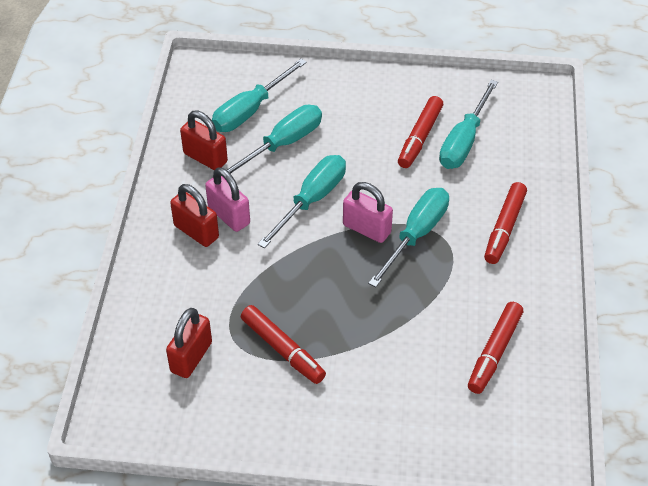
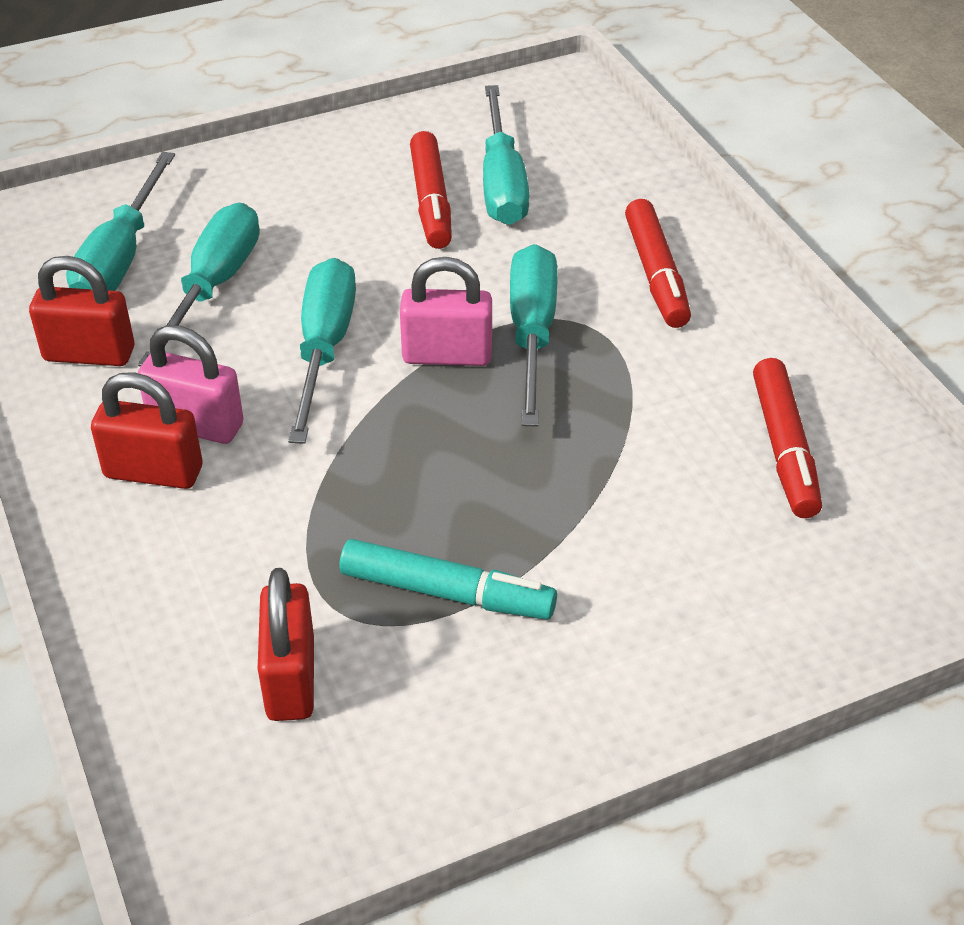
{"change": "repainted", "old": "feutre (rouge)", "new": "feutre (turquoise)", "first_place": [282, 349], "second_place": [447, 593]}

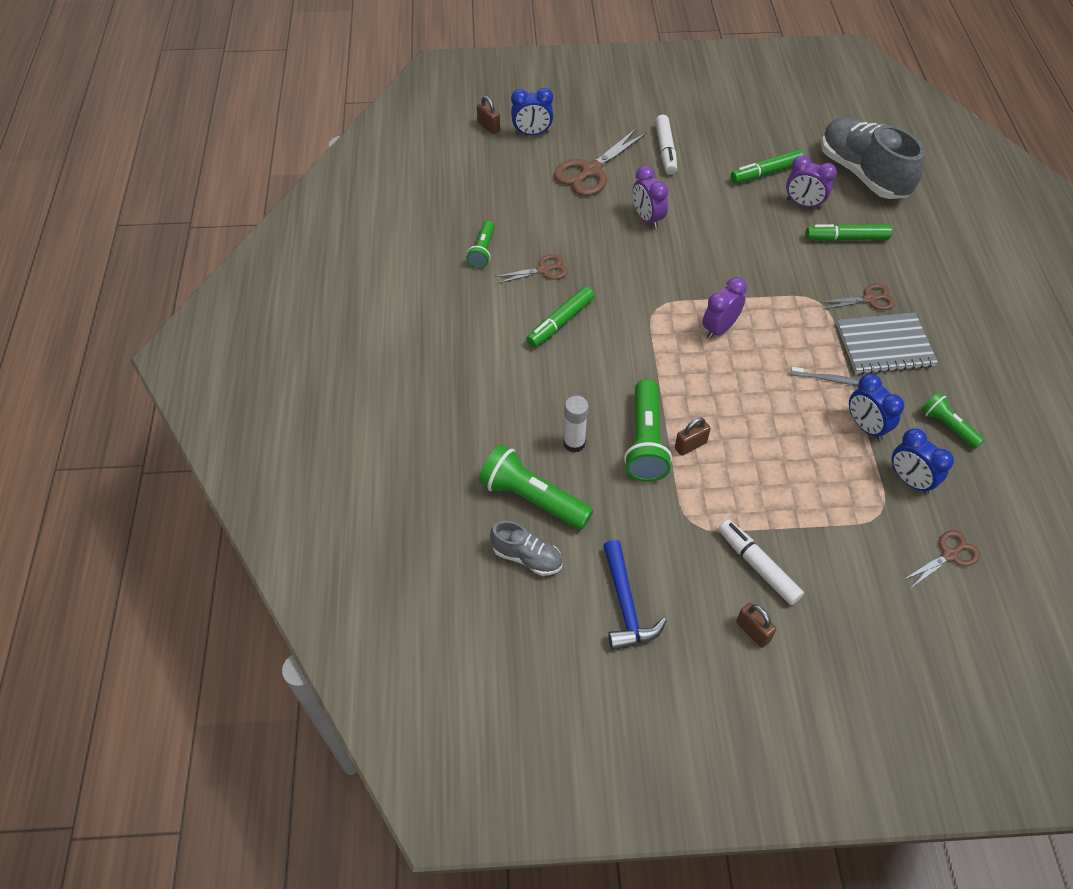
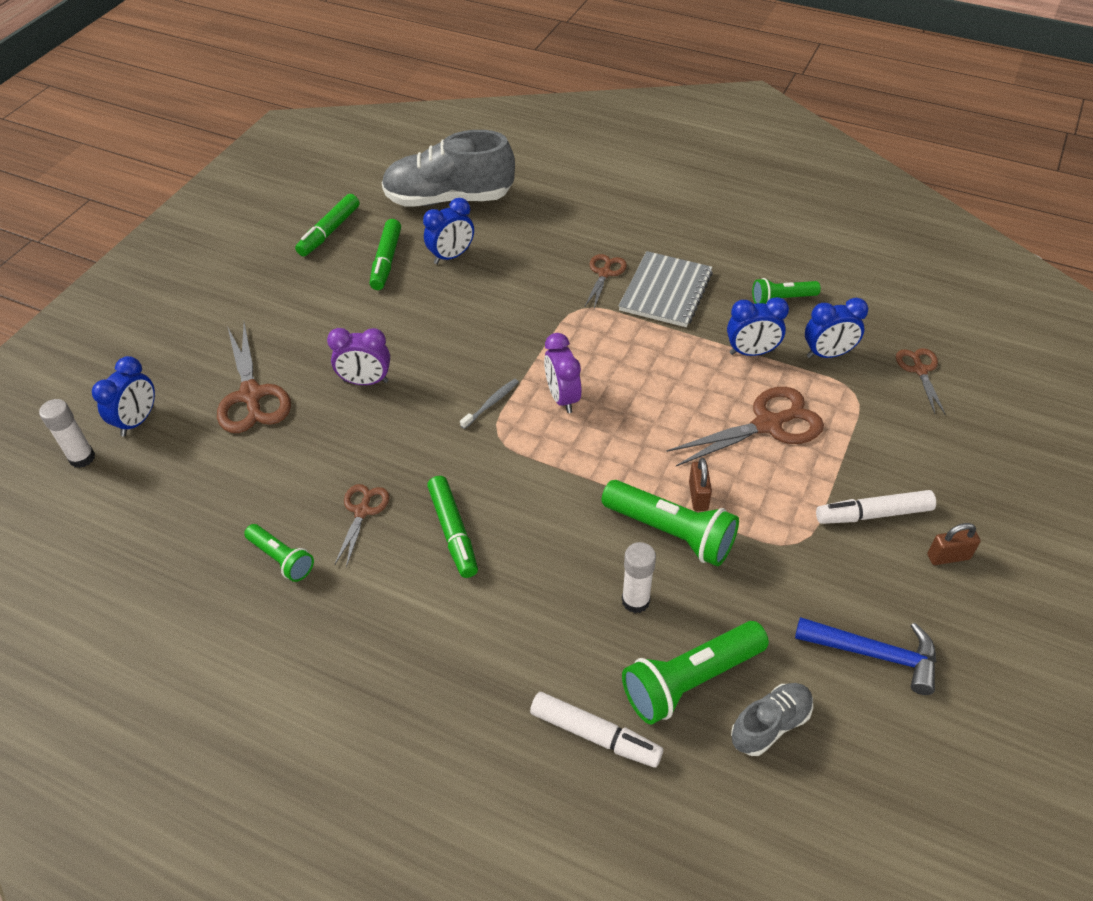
{"change": "swapped", "old": "cadenas (marron)", "new": "bâton de colle (blanc)", "first_place": [488, 127], "second_place": [82, 458]}
{"change": "shifted", "old": "feutre (blanc)", "first_place": [665, 150], "second_place": [595, 735]}
{"change": "repainted", "old": "réveil (violet)", "new": "réveil (bleu)", "first_place": [803, 204], "second_place": [451, 256]}
{"change": "shifted", "old": "brosse à dents (gris)", "first_place": [826, 379], "second_place": [491, 403]}
{"change": "shifted", "old": "feutre (vert)", "first_place": [846, 238], "second_place": [329, 232]}
{"change": "new", "new": "ciseaux (marron)", "second_place": [768, 424]}

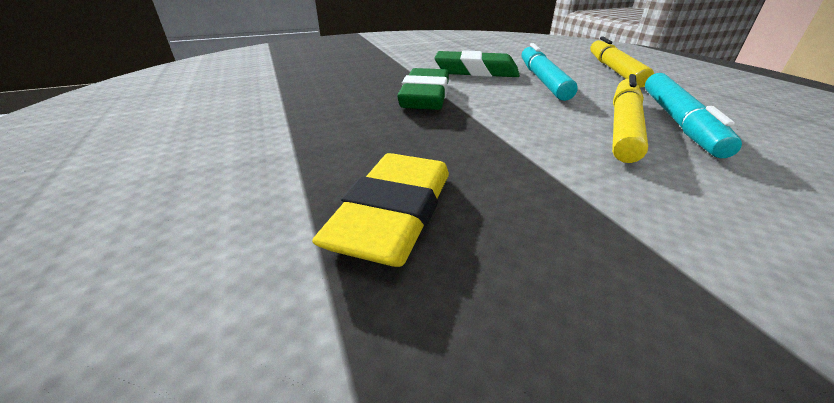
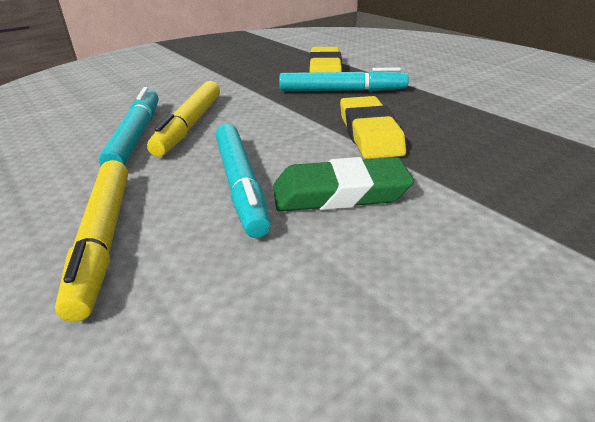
{"change": "repainted", "old": "gomme (vert)", "new": "gomme (jaune)", "first_place": [425, 96], "second_place": [369, 133]}
{"change": "new", "new": "feutre (turquoise)", "second_place": [342, 91]}

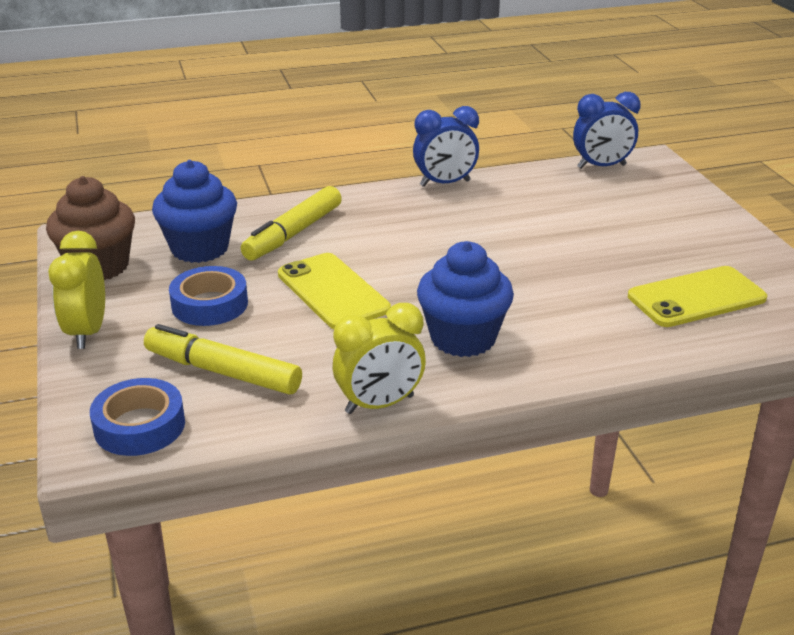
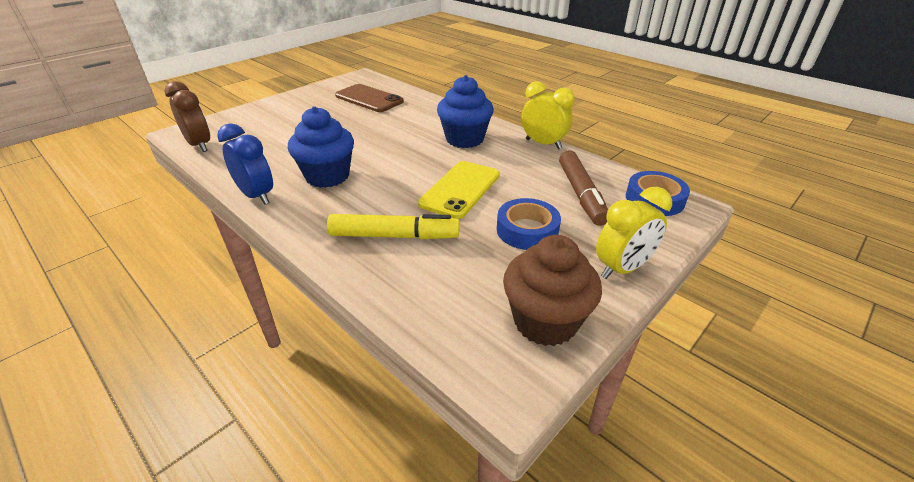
{"change": "repainted", "old": "feutre (jaune)", "new": "feutre (marron)", "first_place": [223, 372], "second_place": [581, 194]}
{"change": "shifted", "old": "muffin (bleu)", "first_place": [200, 248], "second_place": [327, 176]}
{"change": "repainted", "old": "réveil (bleu)", "new": "réveil (marron)", "first_place": [601, 166], "second_place": [199, 145]}
{"change": "repainted", "old": "téléphone (jaune)", "new": "téléphone (marron)", "first_place": [696, 297], "second_place": [369, 99]}

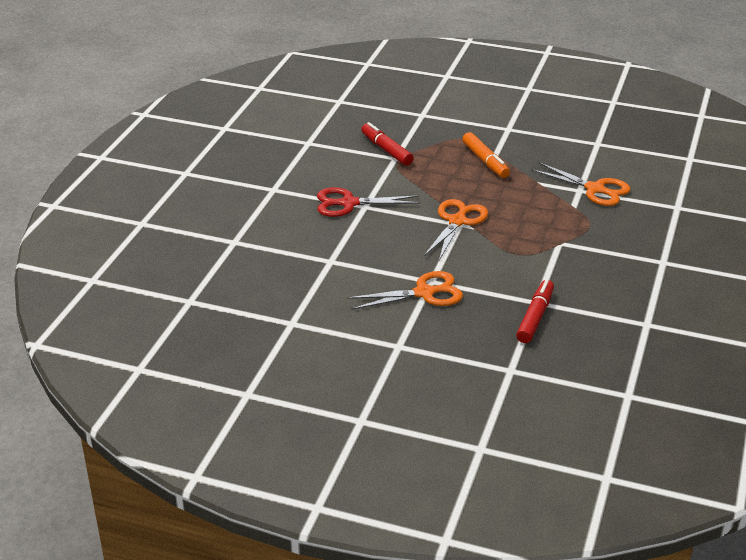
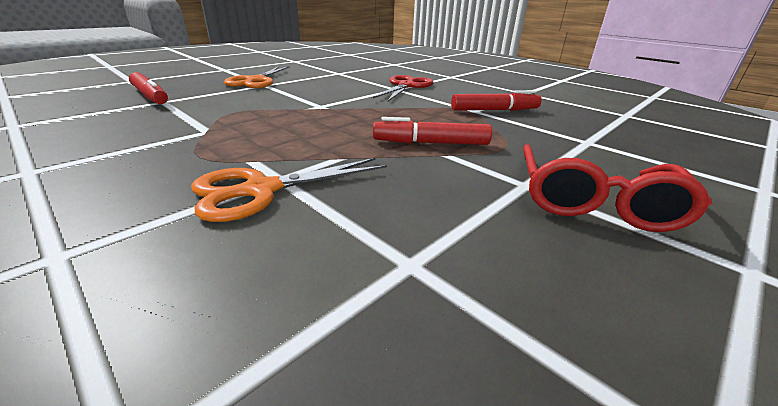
{"change": "gone", "old": "ciseaux (orange)", "first_place": [457, 221]}
{"change": "repainted", "old": "feutre (orange)", "new": "feutre (rouge)", "first_place": [485, 161], "second_place": [431, 143]}
{"change": "new", "new": "lunettes (rouge)", "second_place": [594, 201]}

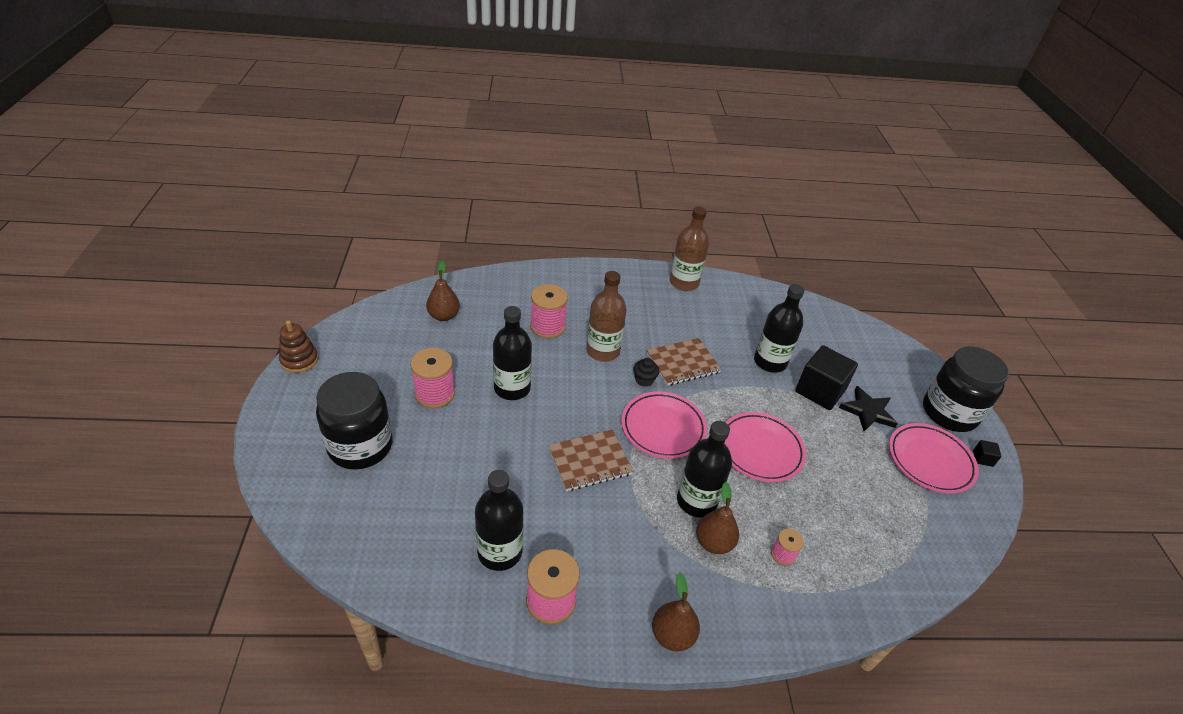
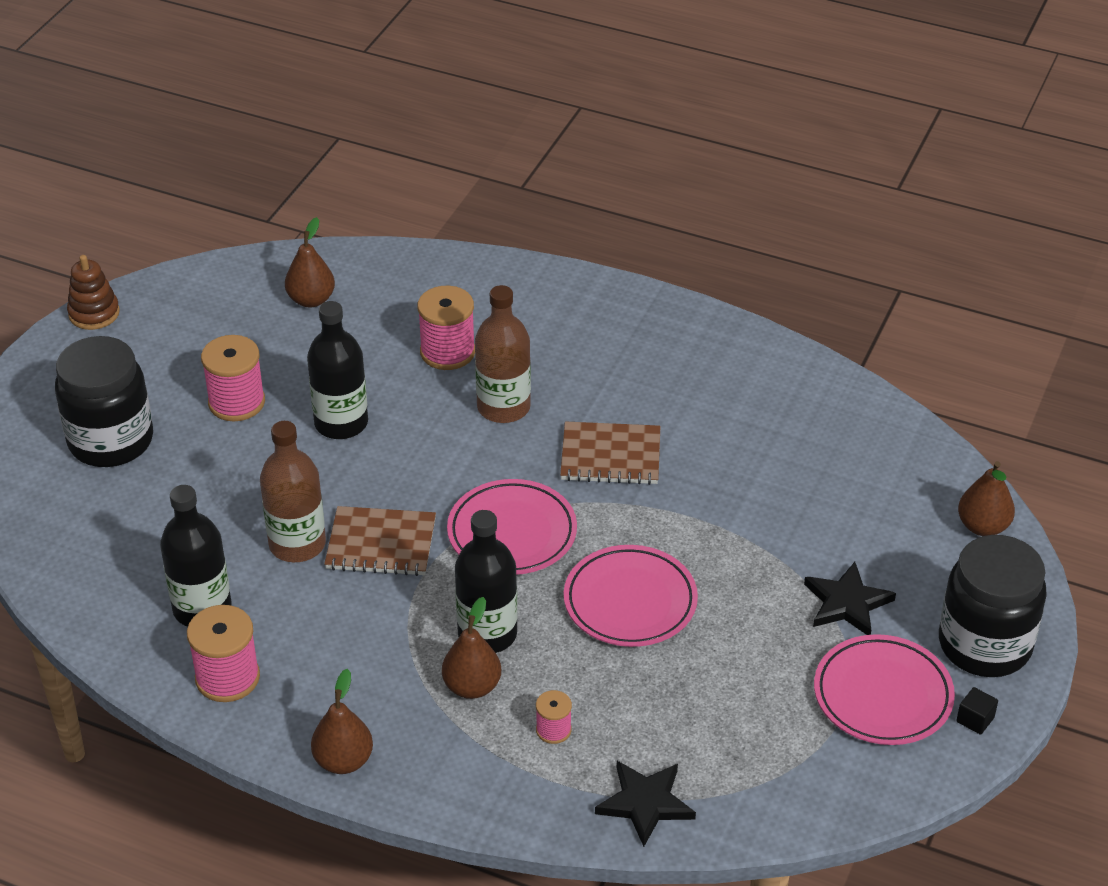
{"change": "gone", "old": "muffin (noir)", "first_place": [644, 380]}
{"change": "shifted", "old": "bouteille (marron)", "first_place": [684, 282], "second_place": [297, 544]}
{"change": "gone", "old": "bouteille (noir)", "first_place": [770, 362]}
{"change": "gone", "old": "cube (noir)", "first_place": [820, 391]}
{"change": "new", "new": "étoile (noir)", "second_place": [645, 803]}
{"change": "new", "new": "poire (marron)", "second_place": [983, 526]}

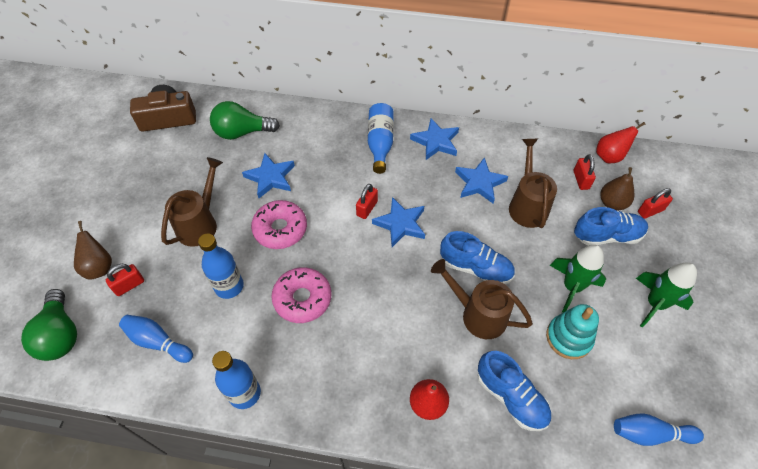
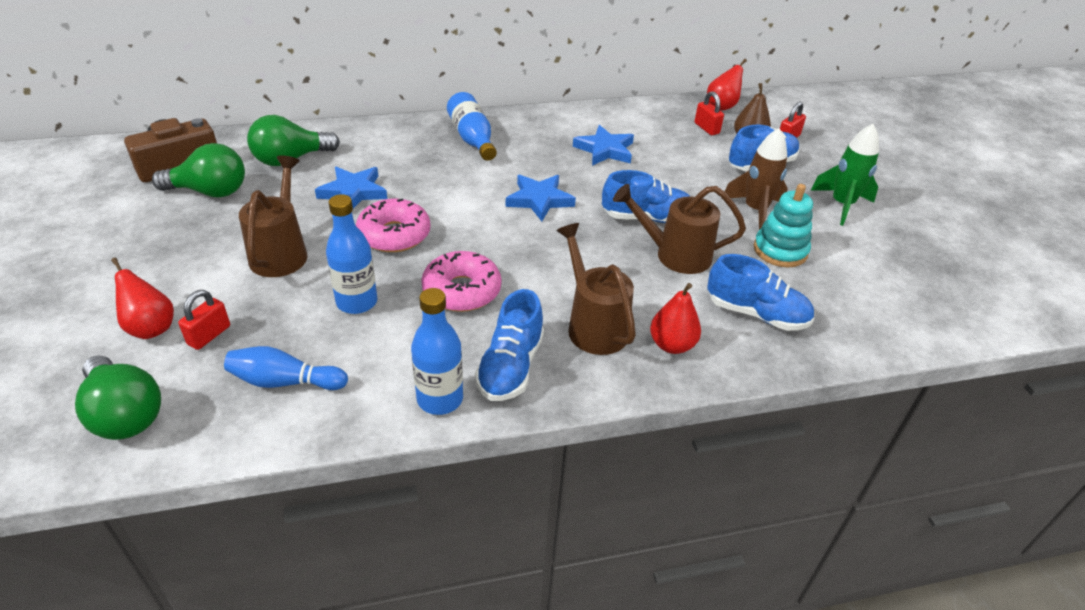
{"change": "repainted", "old": "poire (marron)", "new": "poire (rouge)", "first_place": [99, 267], "second_place": [151, 328]}
{"change": "gone", "old": "cadenas (rouge)", "first_place": [367, 208]}
{"change": "gone", "old": "étoile (bleu)", "first_place": [436, 142]}
{"change": "shifted", "old": "arrosoir (marron)", "first_place": [527, 204], "second_place": [593, 325]}
{"change": "repainted", "old": "fusée (vert)", "new": "fusée (marron)", "first_place": [571, 287], "second_place": [755, 210]}
{"change": "gone", "old": "quille (bleu)", "first_place": [650, 434]}
{"change": "new", "new": "ampoule (vert)", "second_place": [210, 192]}
{"change": "new", "new": "chaussure (bleu)", "second_place": [511, 367]}

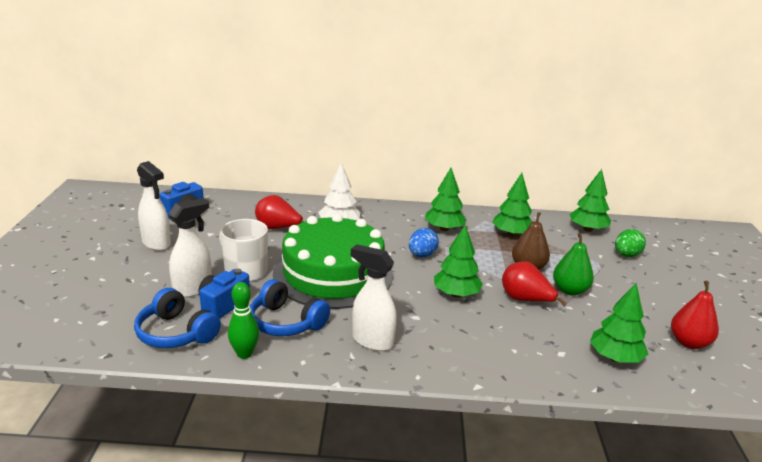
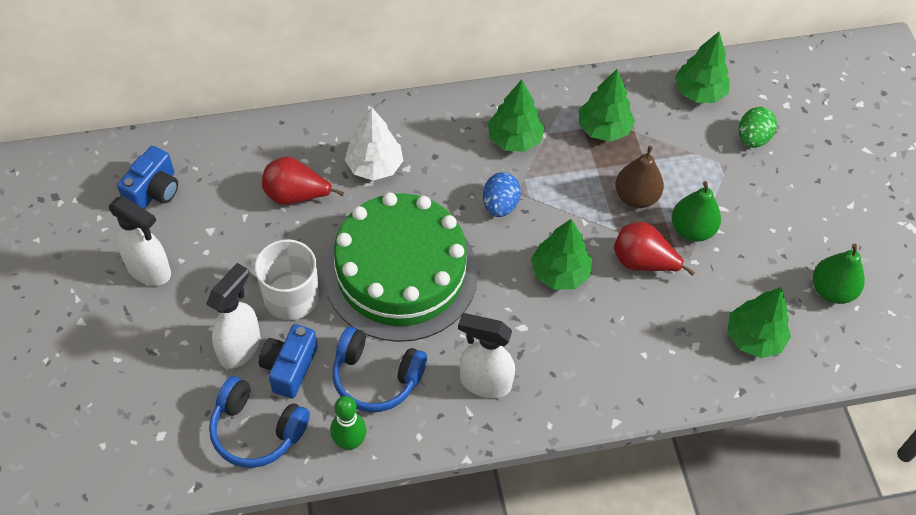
{"change": "repainted", "old": "poire (rouge)", "new": "poire (vert)", "first_place": [689, 343], "second_place": [831, 290]}

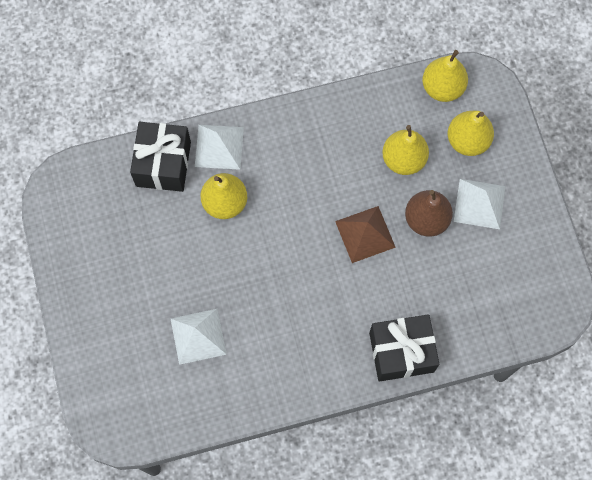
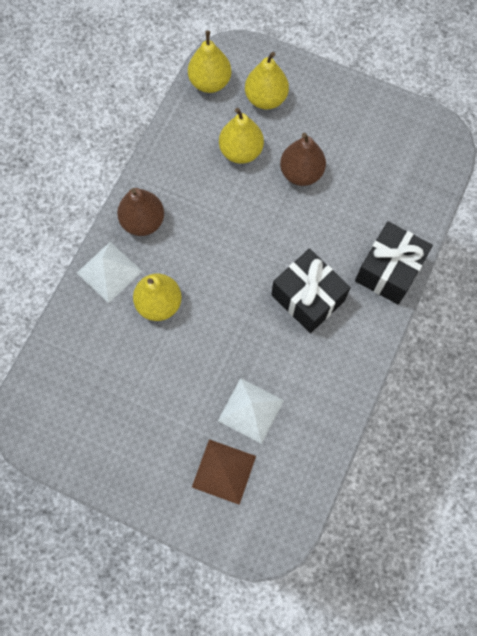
{"change": "shifted", "old": "cadeau (noir)", "first_place": [163, 164], "second_place": [307, 298]}
{"change": "shifted", "old": "pyramide (marron)", "first_place": [365, 234], "second_place": [224, 471]}
{"change": "gone", "old": "pyramide (blanc)", "first_place": [479, 203]}
{"change": "new", "new": "poire (marron)", "second_place": [143, 221]}

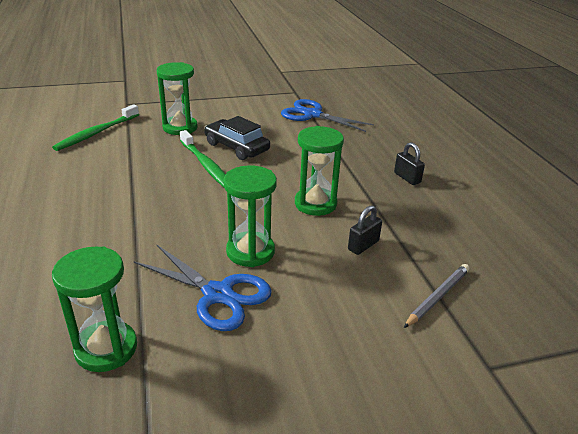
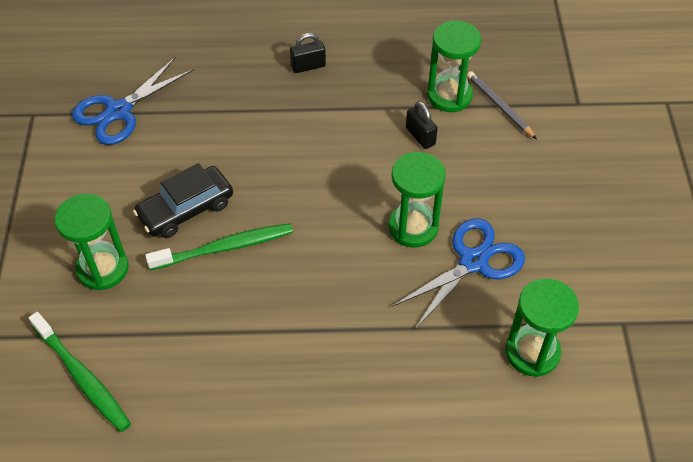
{"change": "shifted", "old": "sablier (vert)", "first_place": [315, 204], "second_place": [449, 96]}

